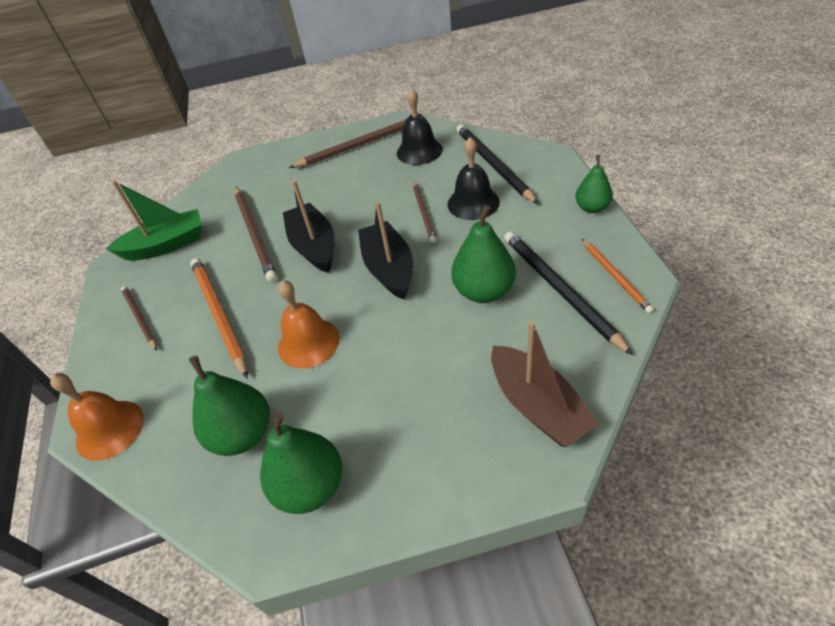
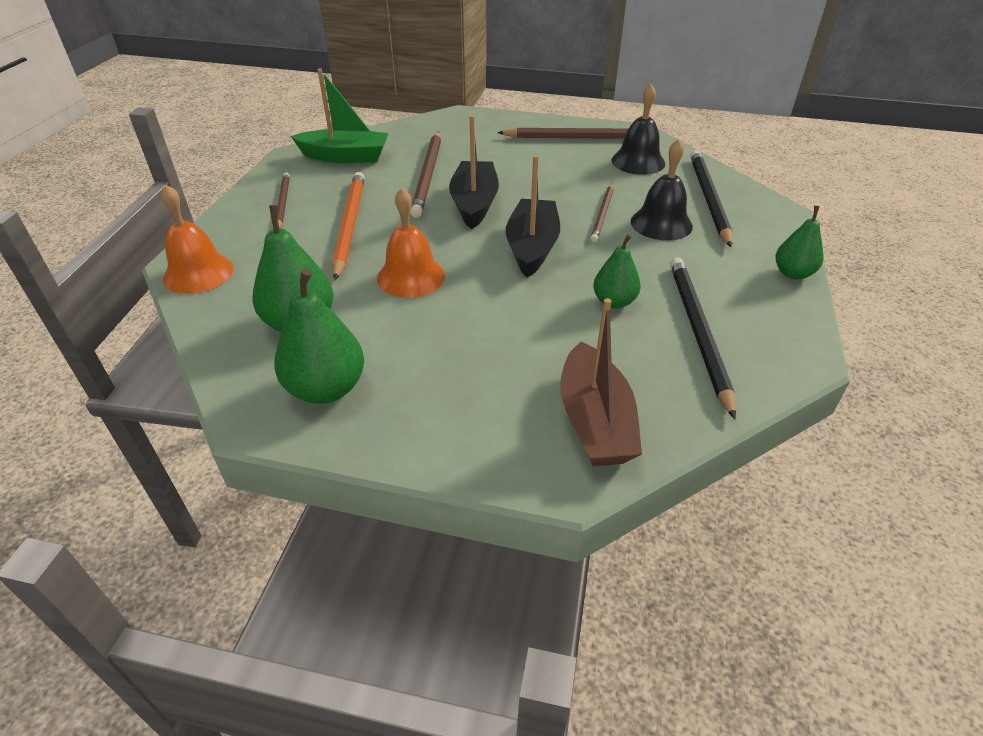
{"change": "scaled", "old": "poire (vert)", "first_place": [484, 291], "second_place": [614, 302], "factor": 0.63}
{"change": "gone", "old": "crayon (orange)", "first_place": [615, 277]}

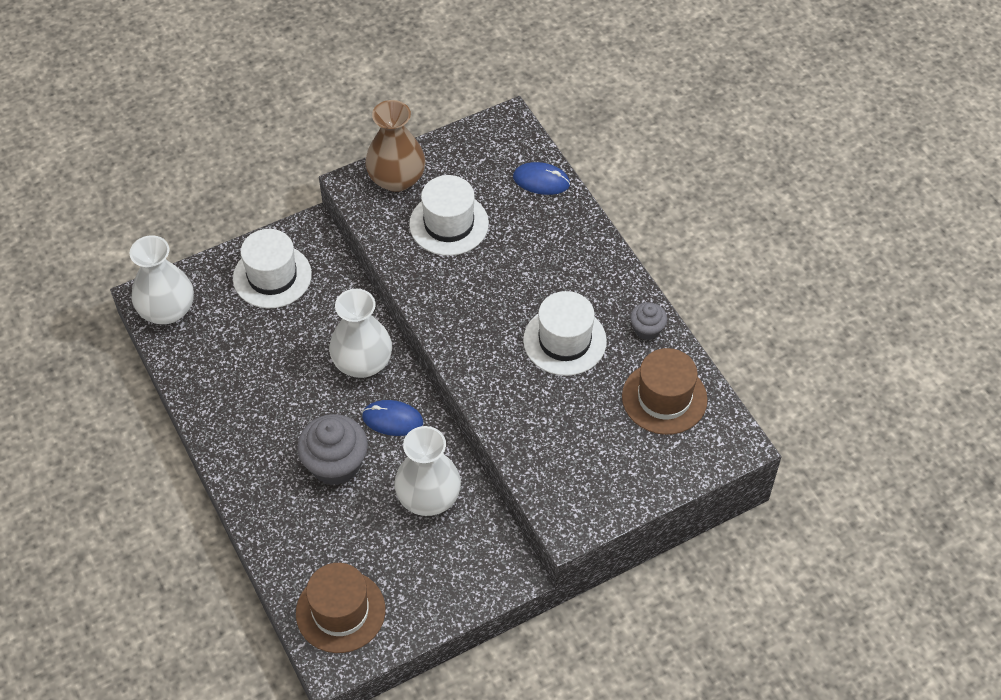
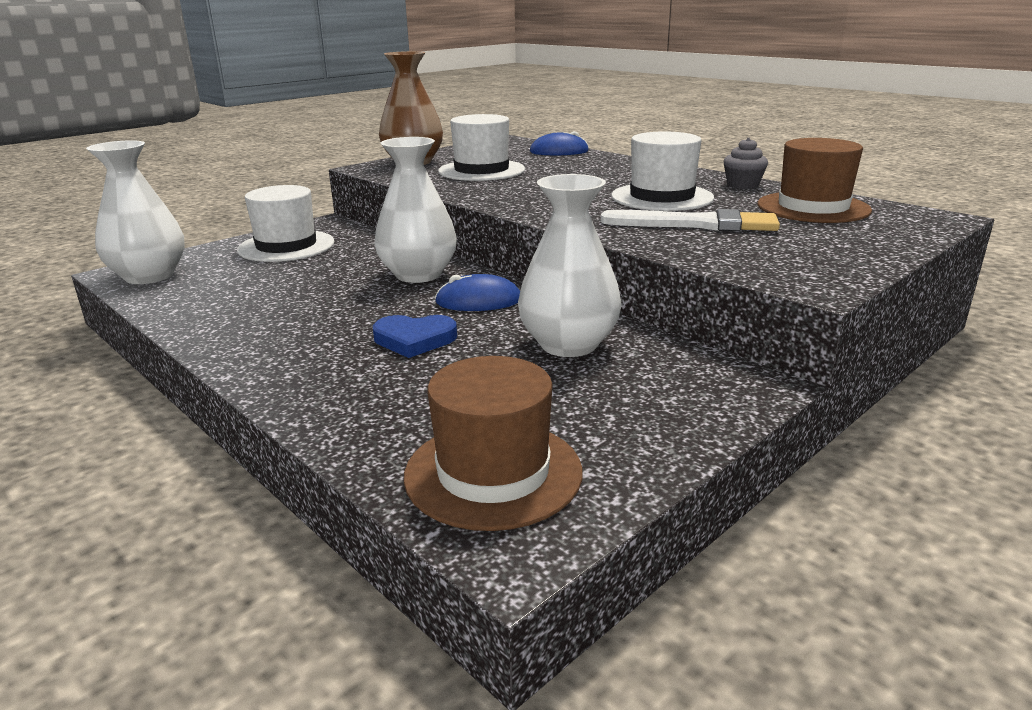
{"change": "swapped", "old": "muffin (gris)", "new": "cœur (bleu)", "first_place": [335, 464], "second_place": [414, 339]}
{"change": "new", "new": "pinceau (blanc)", "second_place": [696, 224]}

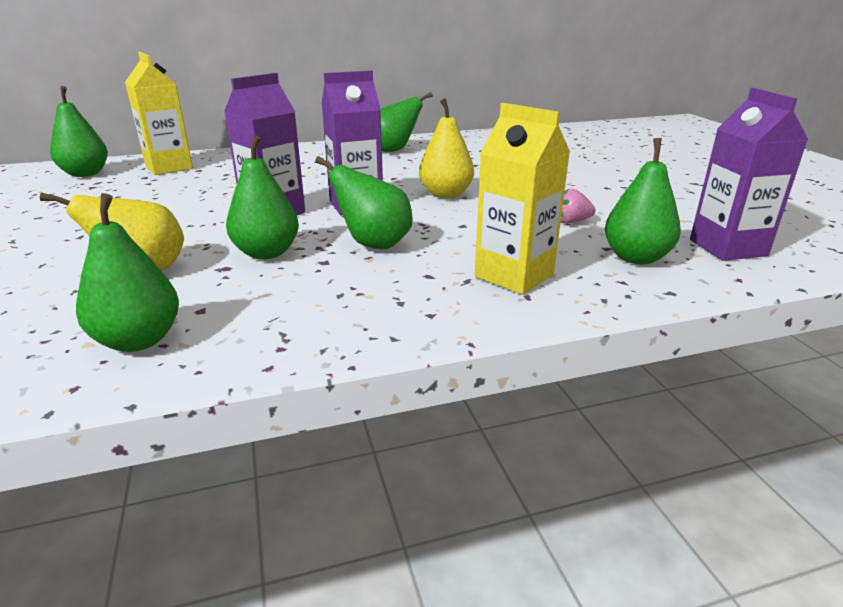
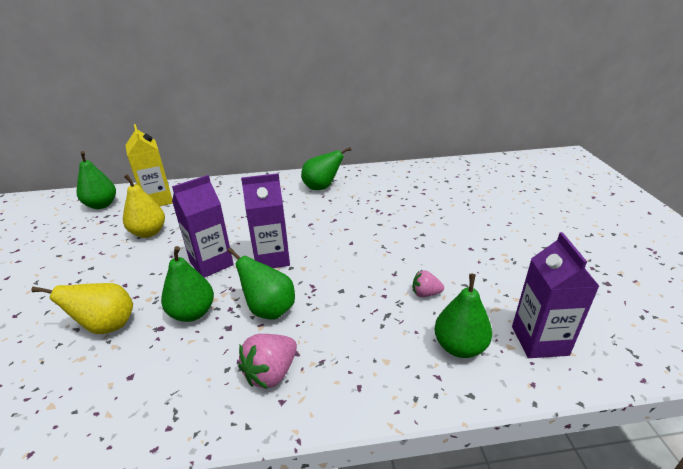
{"change": "gone", "old": "poire (vert)", "first_place": [139, 340]}
{"change": "shifted", "old": "poire (jaune)", "first_place": [446, 194], "second_place": [149, 232]}
{"change": "gone", "old": "brique de lait (jaune)", "first_place": [514, 275]}
{"change": "new", "new": "fraise (rose)", "second_place": [271, 373]}

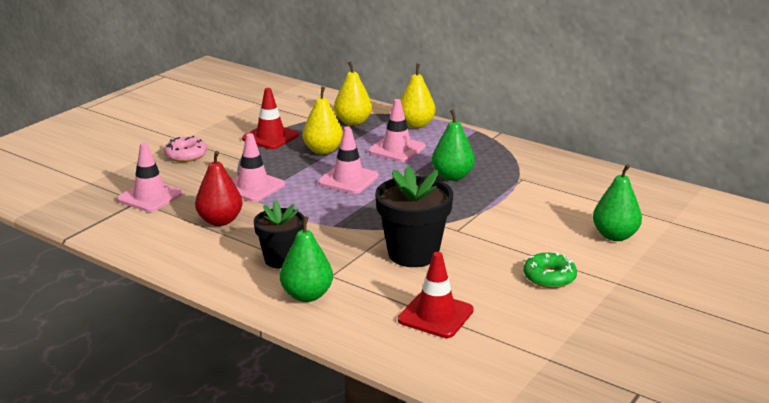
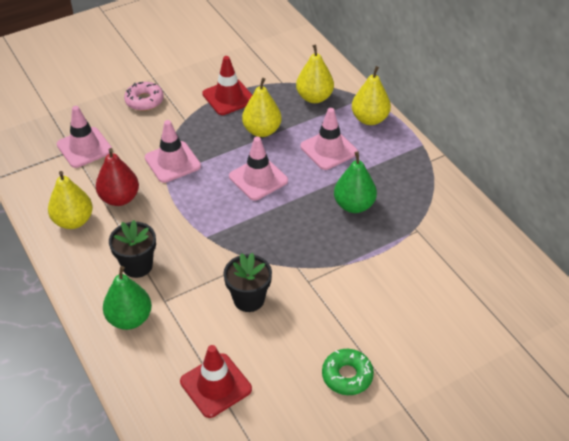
{"change": "scaled", "old": "pot de fleurs (noir)", "first_place": [413, 254], "second_place": [249, 299], "factor": 0.66}
{"change": "gone", "old": "poire (vert)", "first_place": [614, 236]}
{"change": "new", "new": "poire (jaune)", "second_place": [73, 221]}

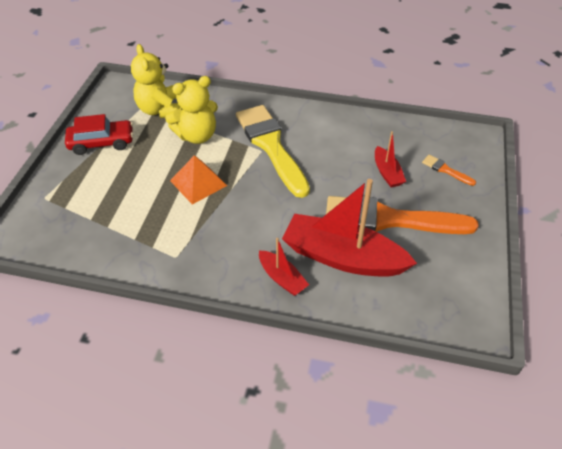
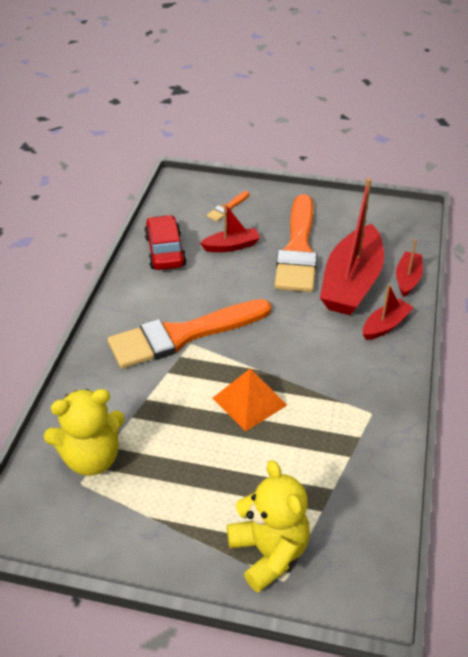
{"change": "shifted", "old": "voiture (rouge)", "first_place": [102, 143], "second_place": [165, 251]}
{"change": "shifted", "old": "ours en peluche (jaune)", "first_place": [197, 136], "second_place": [269, 552]}
{"change": "repainted", "old": "pinceau (jaune)", "new": "pinceau (orange)", "first_place": [271, 146], "second_place": [182, 335]}
{"change": "new", "new": "bateau (rouge)", "second_place": [407, 279]}

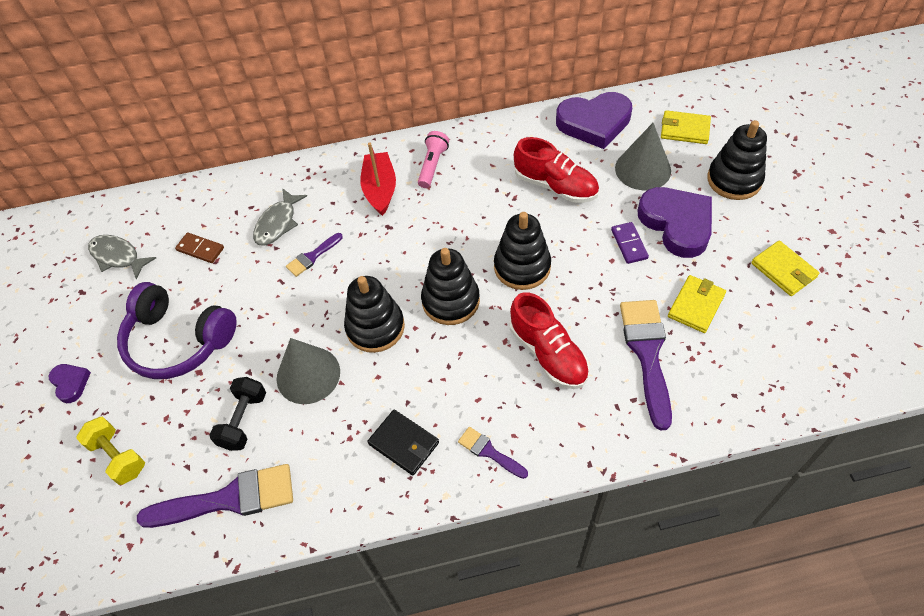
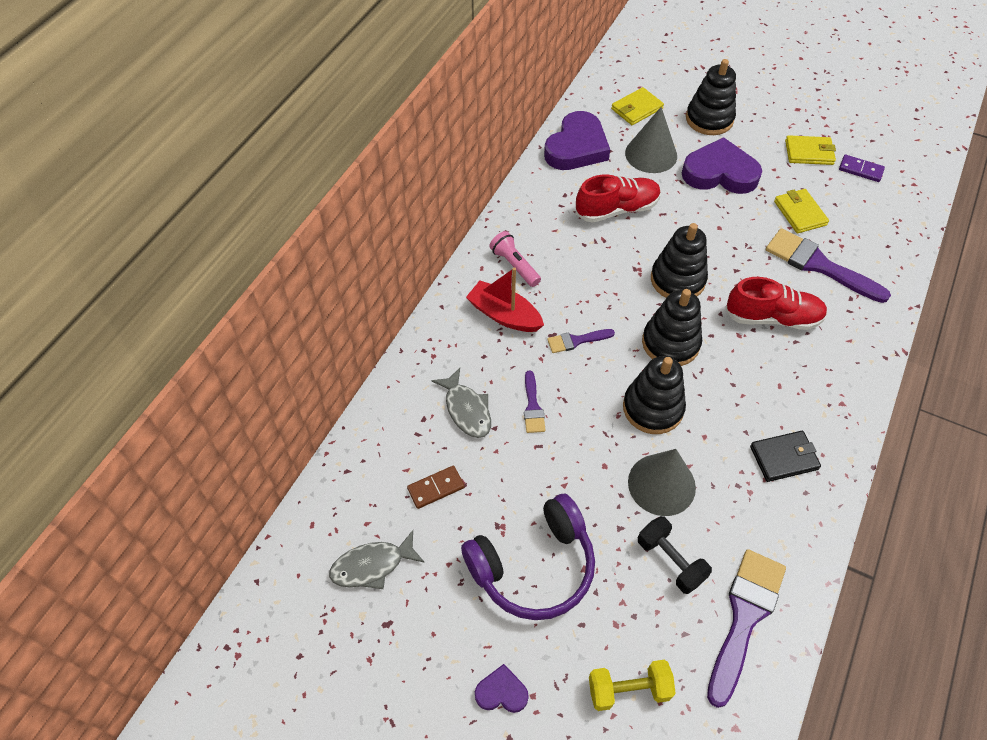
{"change": "shifted", "old": "pinceau (violet)", "first_place": [489, 452], "second_place": [576, 341]}
{"change": "shifted", "old": "domino (violet)", "first_place": [629, 244], "second_place": [860, 170]}

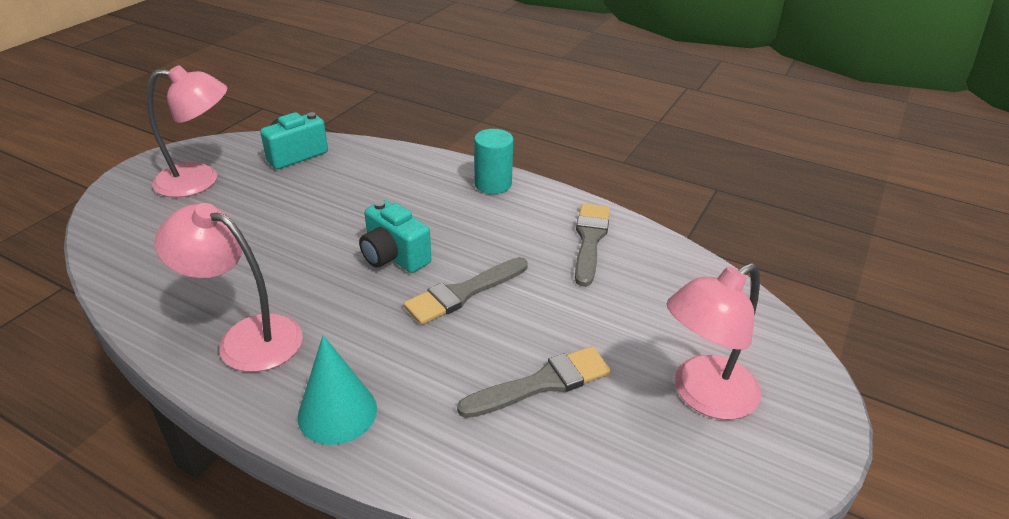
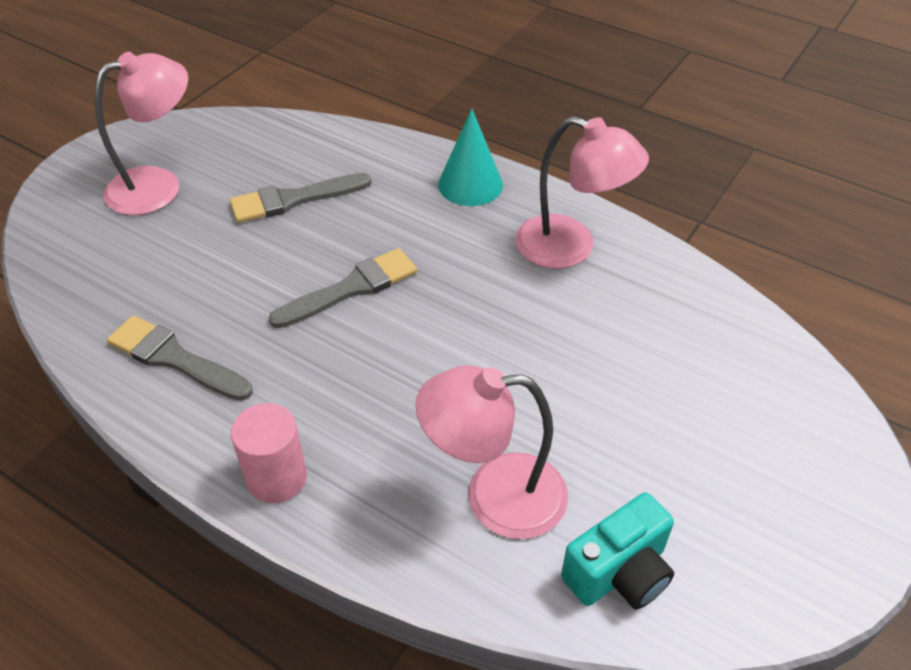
{"change": "shifted", "old": "lampe (rose)", "first_place": [200, 180], "second_place": [494, 496]}
{"change": "gone", "old": "appareil photo (turquoise)", "first_place": [394, 256]}
{"change": "repainted", "old": "cylindre (turquoise)", "new": "cylindre (rose)", "first_place": [493, 184], "second_place": [276, 477]}
{"change": "rotated", "old": "pinceau (gris)", "first_place": [590, 240], "second_place": [175, 358], "degrees": 105}

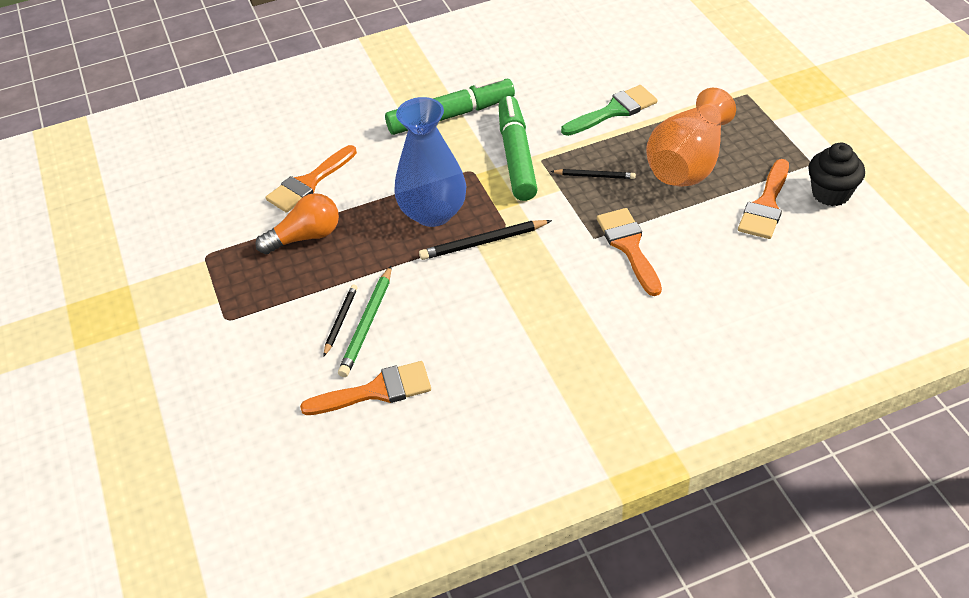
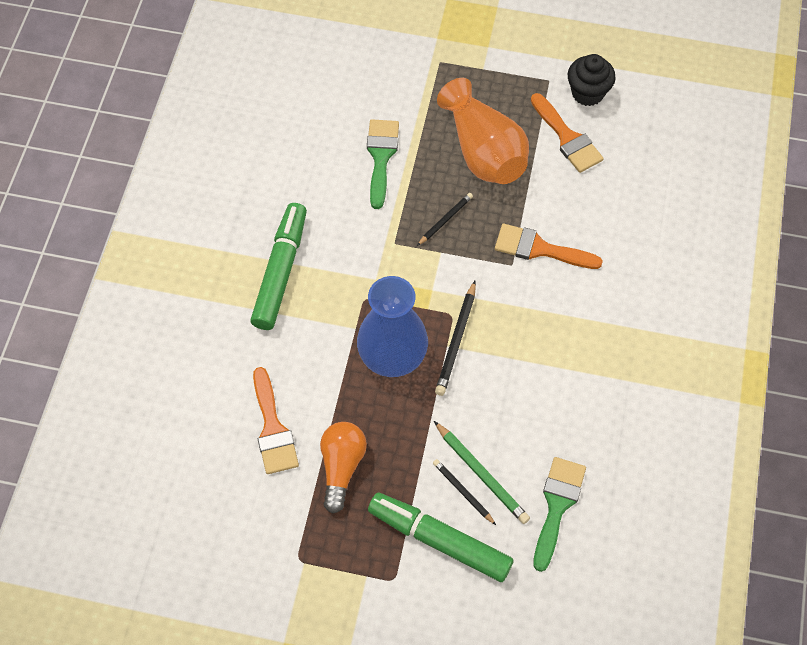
{"change": "repainted", "old": "pinceau (orange)", "new": "pinceau (vert)", "first_place": [376, 391], "second_place": [557, 506]}
{"change": "shifted", "old": "feutre (vert)", "first_place": [516, 156], "second_place": [440, 541]}

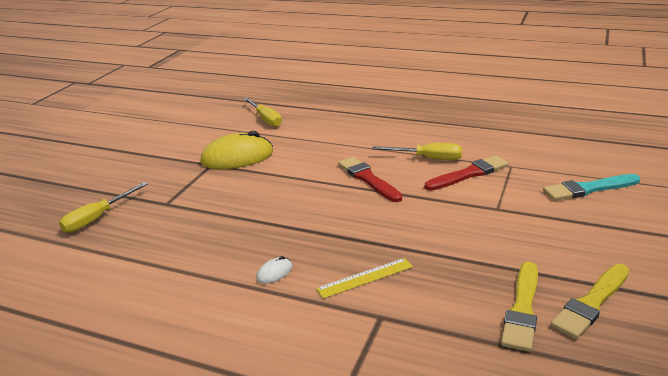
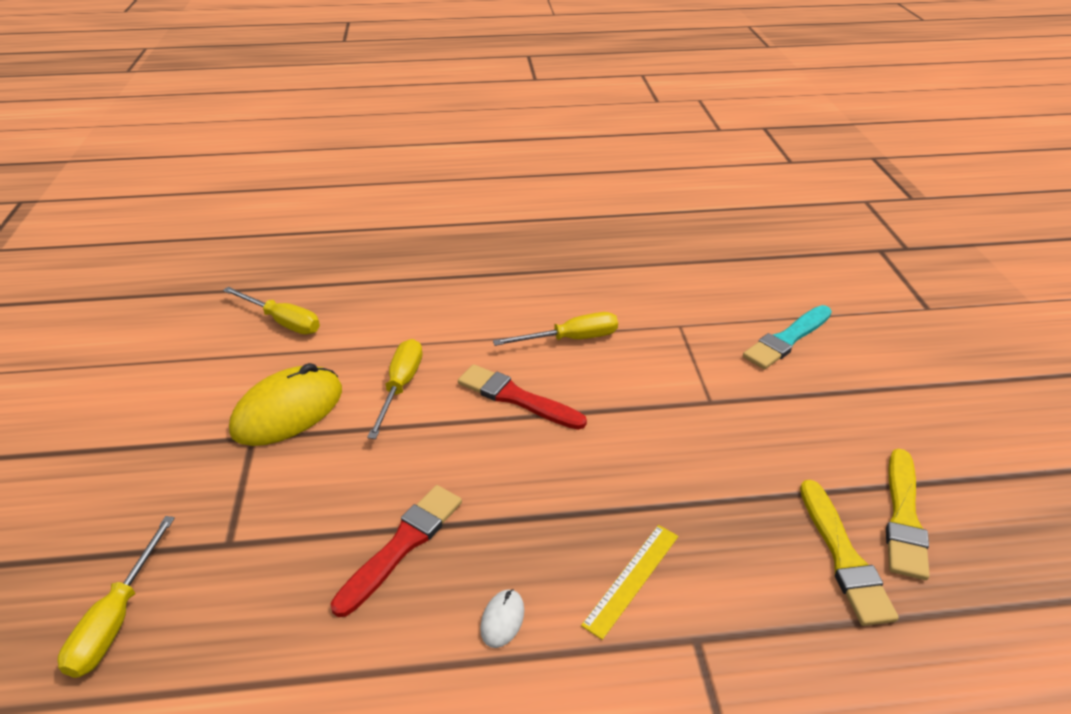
{"change": "shifted", "old": "pinceau (rouge)", "first_place": [469, 174], "second_place": [402, 545]}
{"change": "new", "new": "tournevis (jaune)", "second_place": [401, 386]}

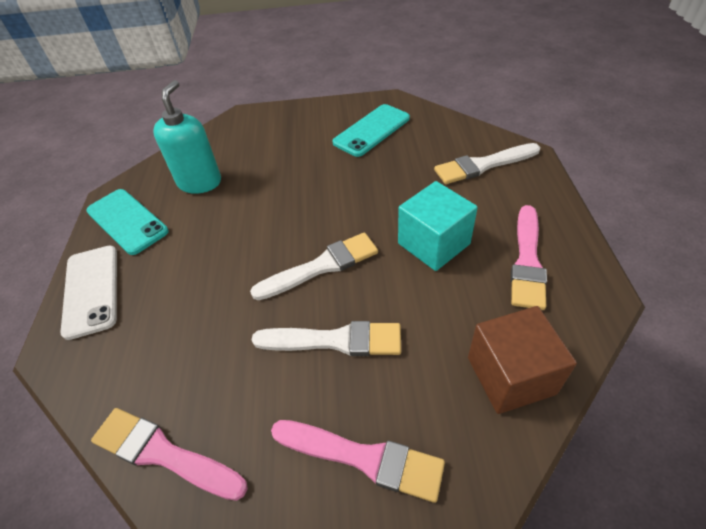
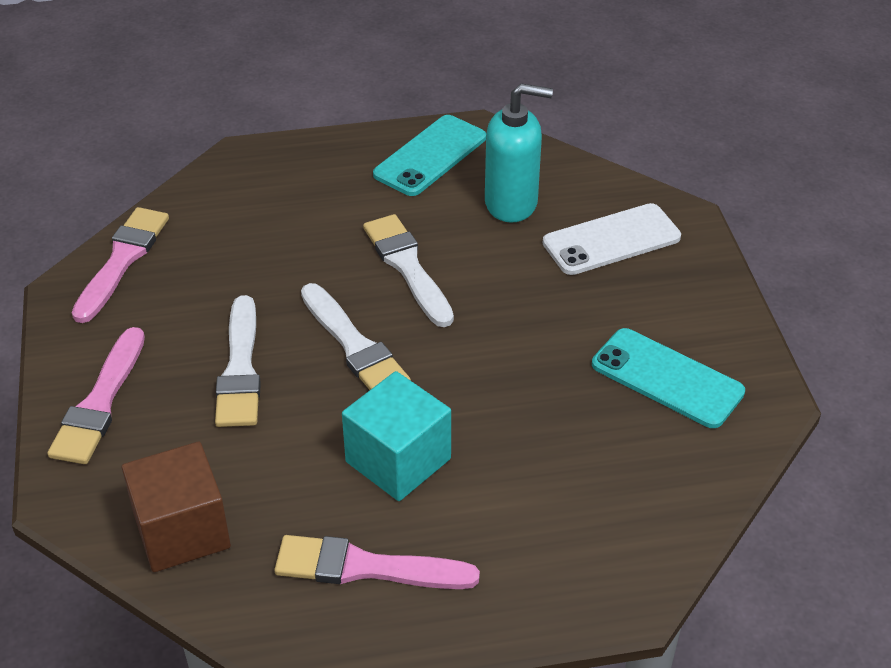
{"change": "shifted", "old": "téléphone (blanc)", "first_place": [91, 290], "second_place": [611, 240]}
{"change": "shifted", "old": "pinceau (blanc)", "first_place": [483, 165], "second_place": [407, 267]}

